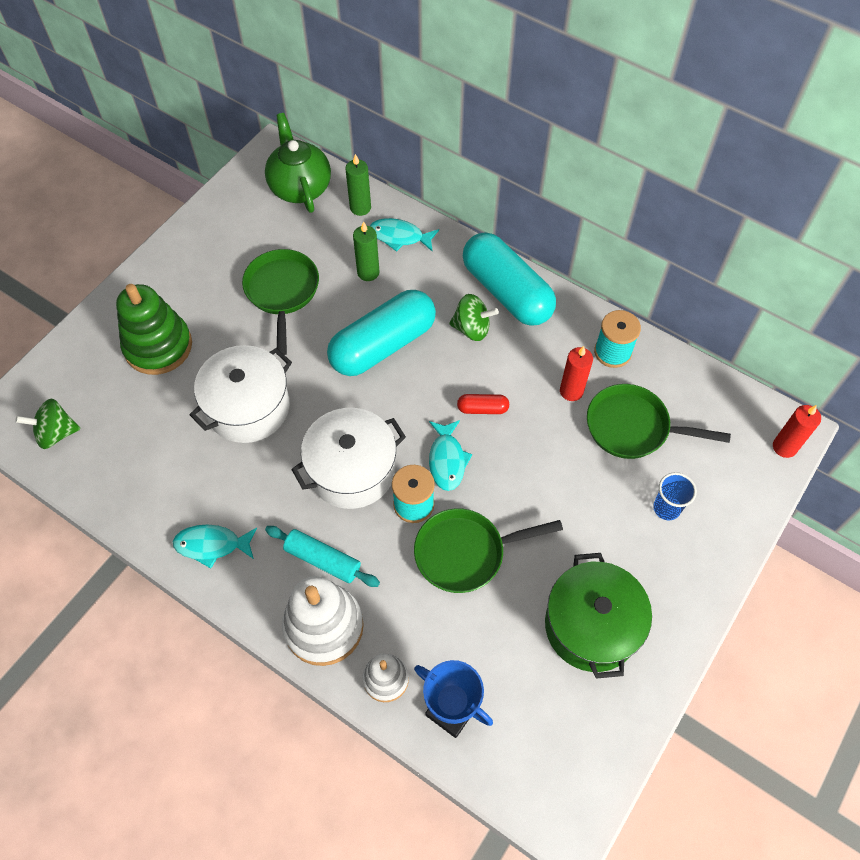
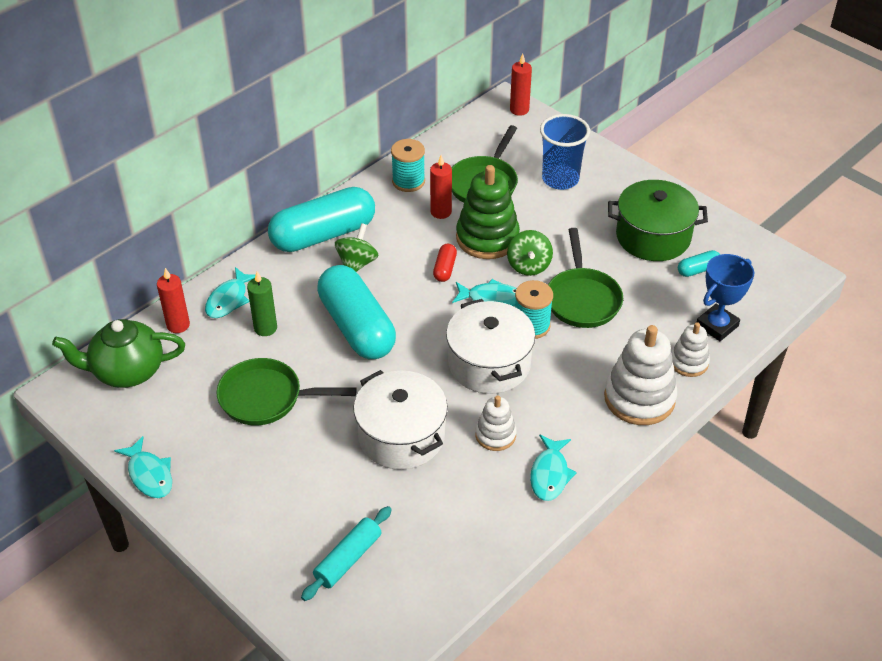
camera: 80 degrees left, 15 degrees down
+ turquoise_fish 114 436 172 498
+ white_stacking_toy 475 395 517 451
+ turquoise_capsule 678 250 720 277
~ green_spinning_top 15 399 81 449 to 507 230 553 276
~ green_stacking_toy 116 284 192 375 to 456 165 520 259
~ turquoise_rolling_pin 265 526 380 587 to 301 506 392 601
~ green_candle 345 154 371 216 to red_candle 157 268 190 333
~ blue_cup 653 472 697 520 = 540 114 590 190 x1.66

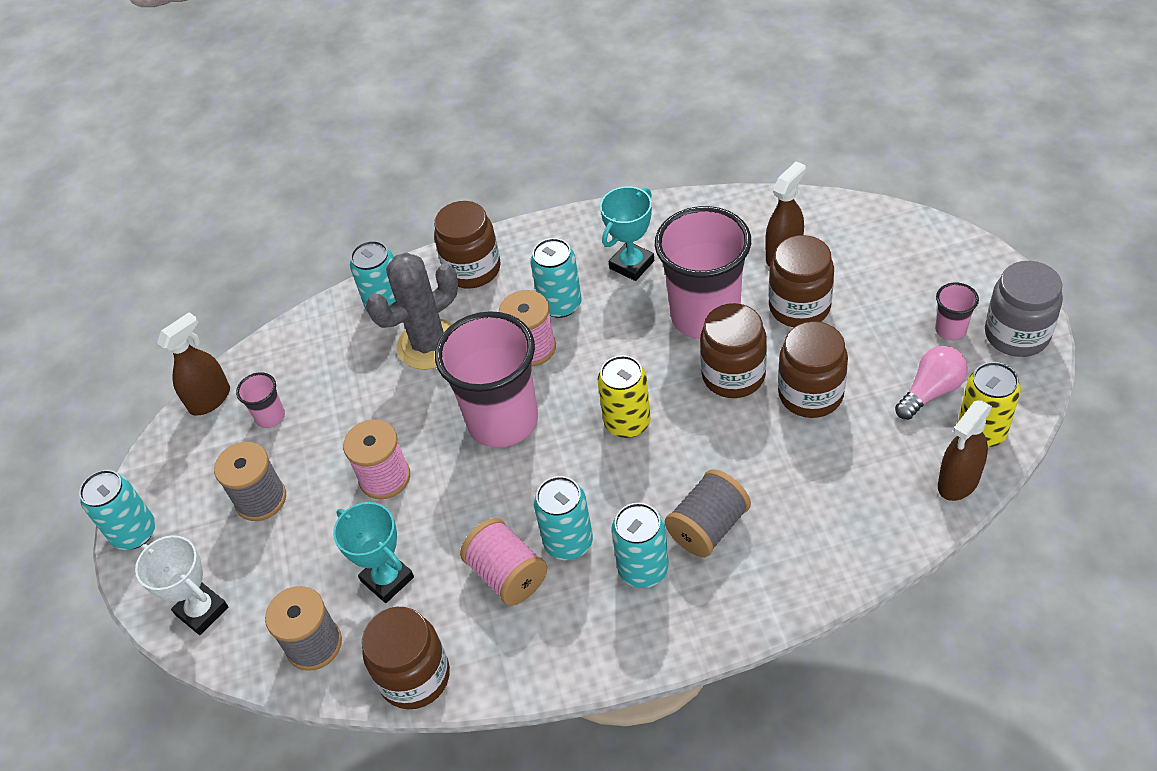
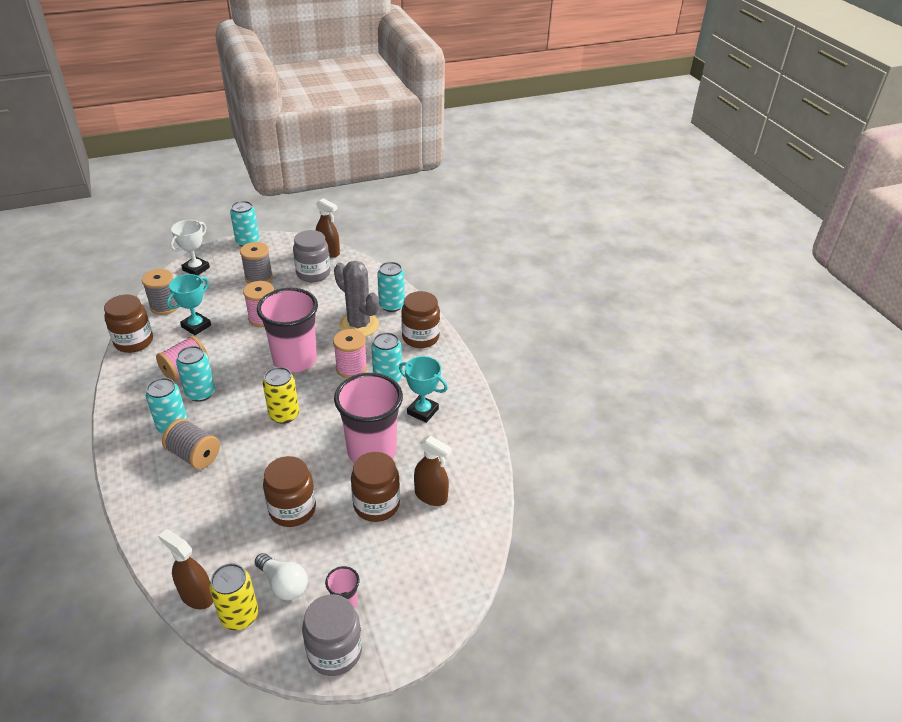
camera: 75 degrees right, 10 degrees down
- brown_jar 700 303 767 398
~ pink_cup 236 372 285 428 to grey_jar 293 230 330 282
~ pink_light_bulb 895 346 968 420 to white_light_bulb 255 553 308 600

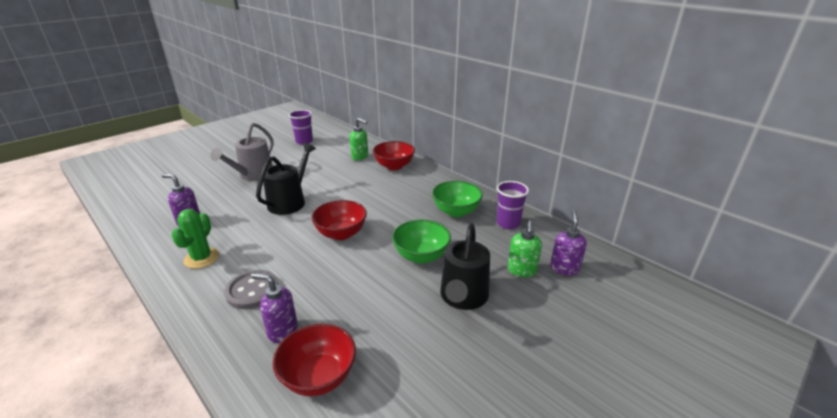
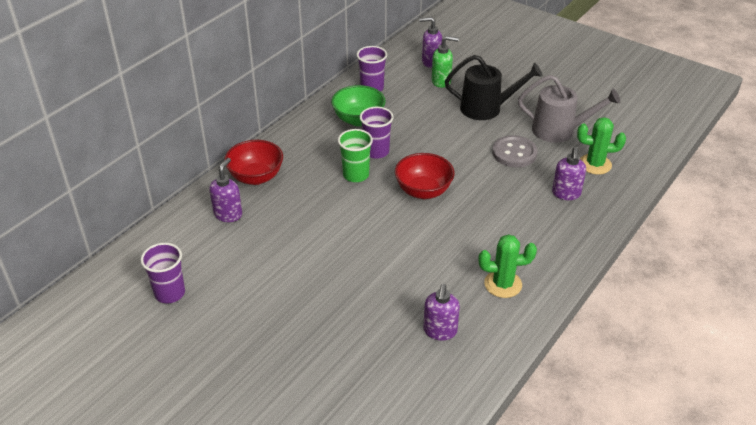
camera: 100 degrees left, 10 degrees up
- black_watering_can 256 143 316 215
- green_bowl 392 220 451 264
+ green_cup 338 129 373 182
+ purple_cup 360 107 394 159
~ grey_watering_can 210 123 274 181 to 518 75 620 143
~ grey_button 224 270 278 309 to 492 135 537 167
~ red_bowl 273 323 356 396 to green_cactus 577 117 626 175
~ green_soap_dispenser 350 118 368 160 to purple_soap_dispenser 209 158 242 222

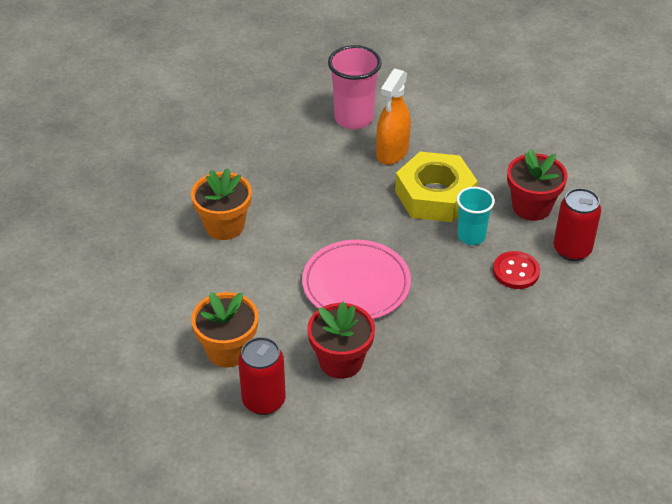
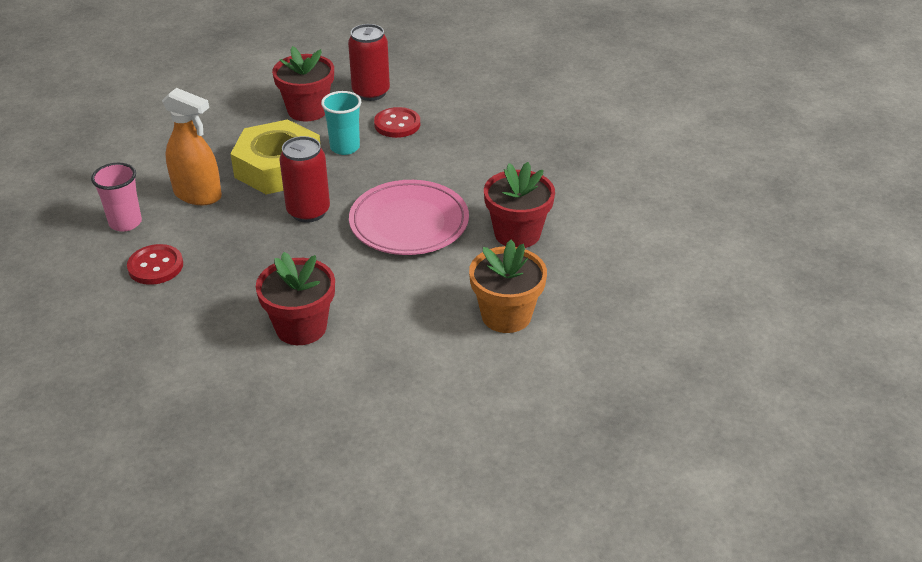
camera: 90 degrees left, 5 degrees down
+ red_button 127 244 183 285
~ red_can 238 337 286 415 to 279 136 330 223
~ orange_flower_pot 191 168 252 240 to red_flower_pot 256 252 335 345
~ pink_cup 328 45 382 129 = 91 163 142 232 x0.65

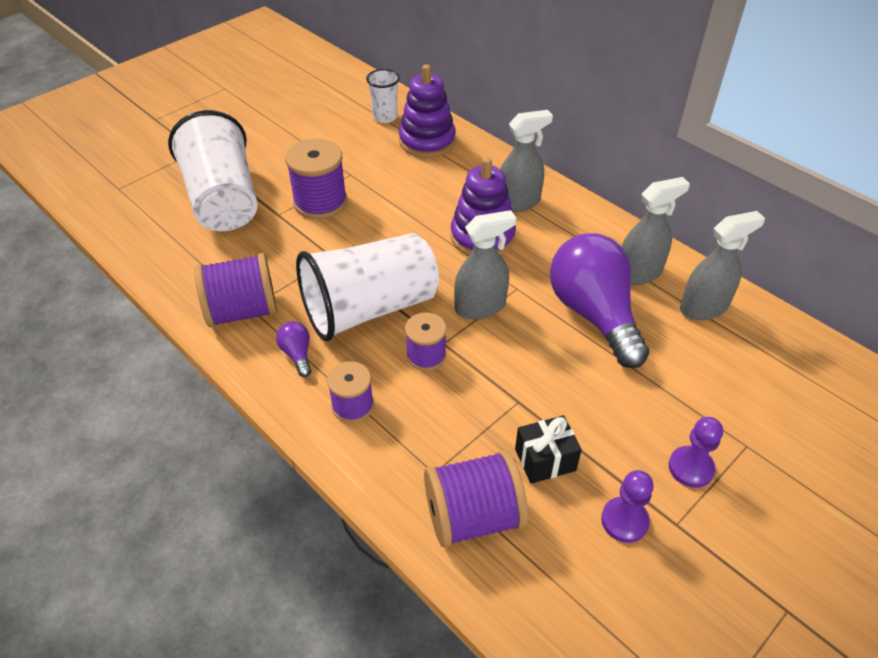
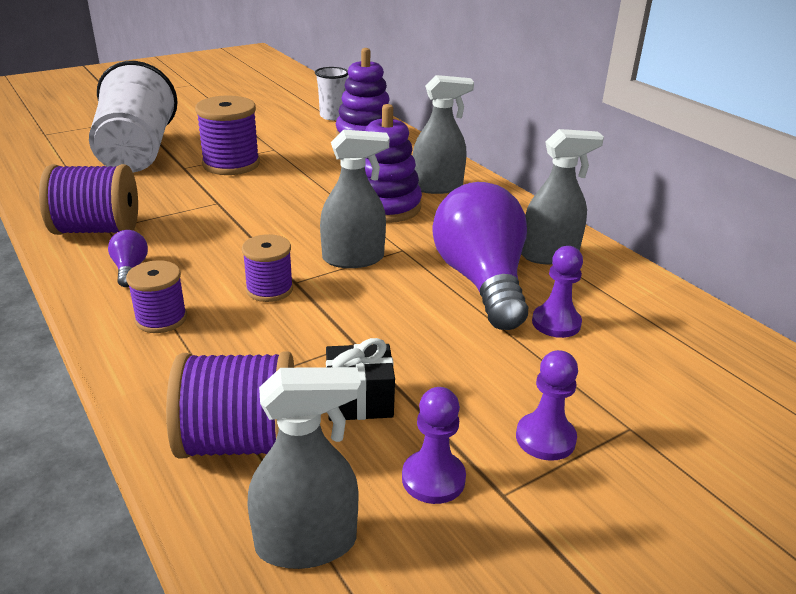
camera: 10 degrees right, 15 degrees down
- white_cup 296 233 439 341
+ purple_pawn 532 246 583 338
~ grey_spray_bottle 680 211 765 320 to 247 367 361 569

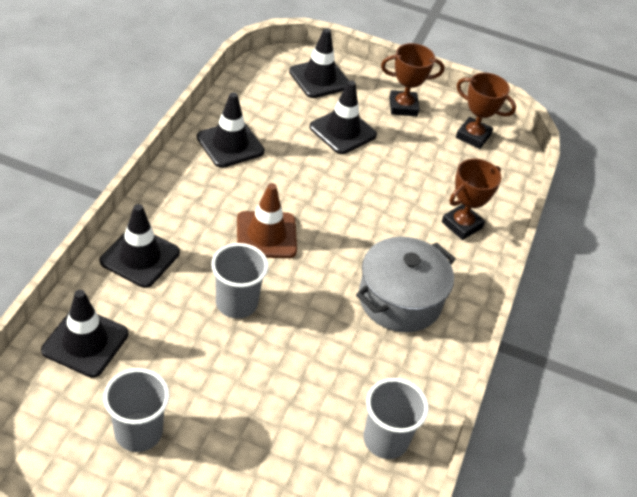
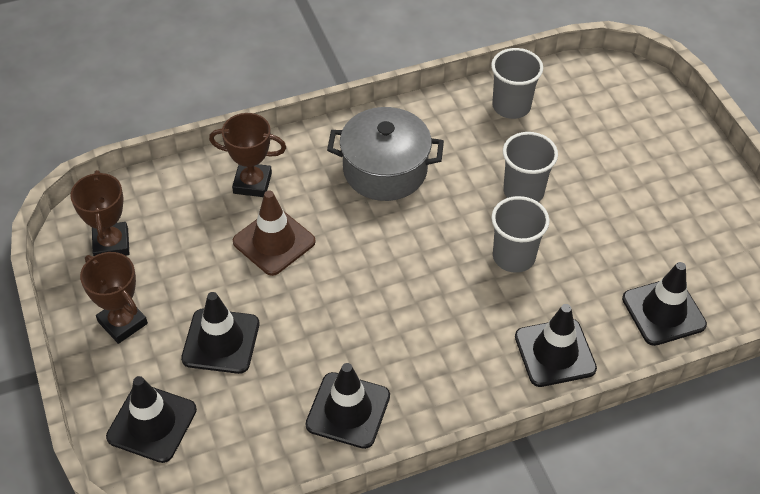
camera: 125 degrees left, 5 degrees up
~ grey_cup 104 368 170 452 to 503 132 558 202
~ brown_traffic_cone 237 183 297 258 to 233 190 316 276

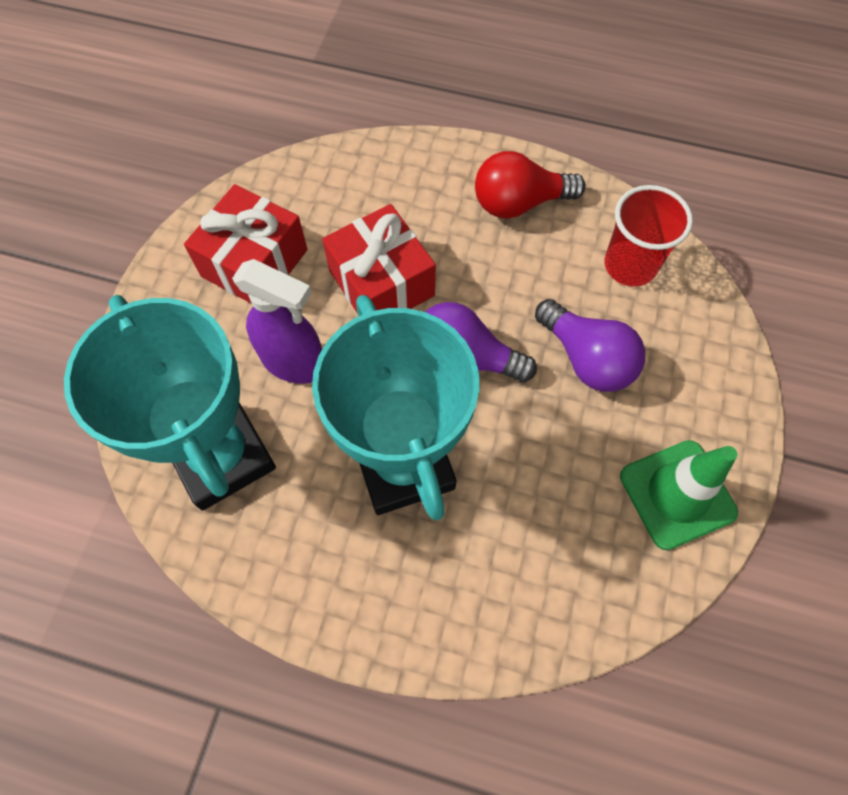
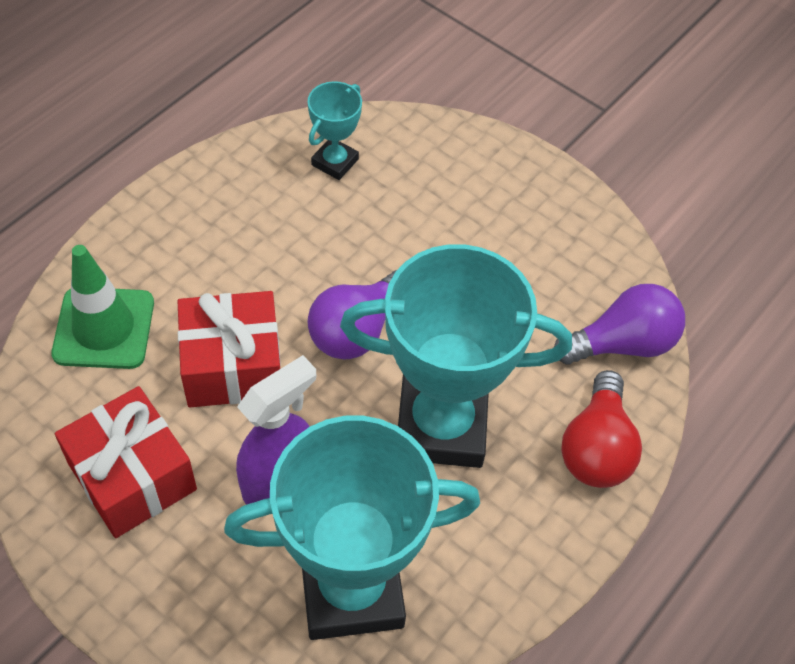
camera: 70 degrees left, 10 degrees down
~ red_light_bulb 475 151 586 219 to 561 370 642 488
~ purple_light_bulb 535 299 645 392 to 554 284 685 365
~ green_traffic_cone 620 440 738 550 to 51 245 154 369
~ red_cup 604 185 693 287 to turquoise_trophy 308 81 362 180

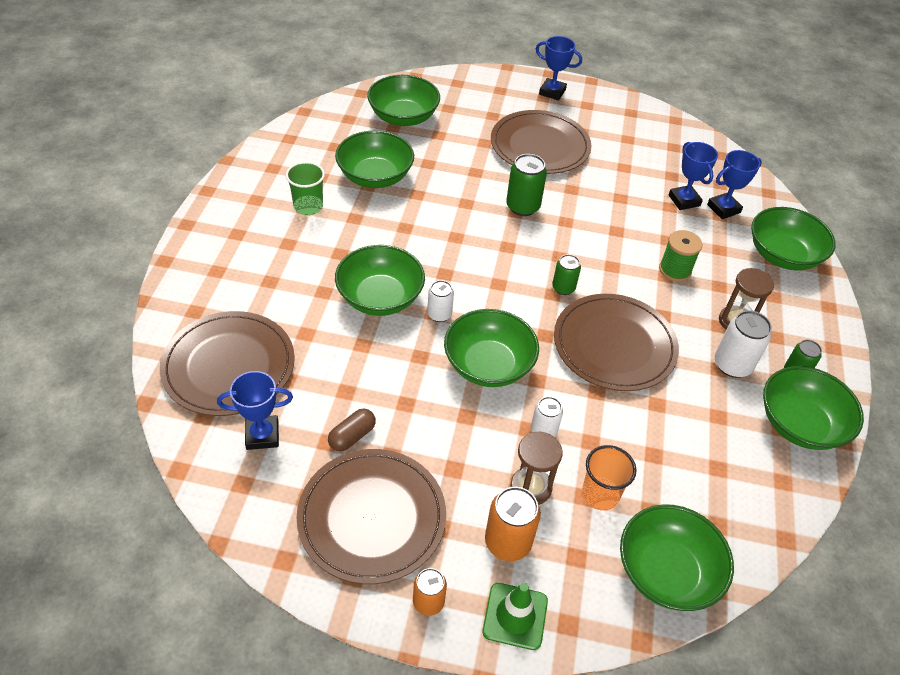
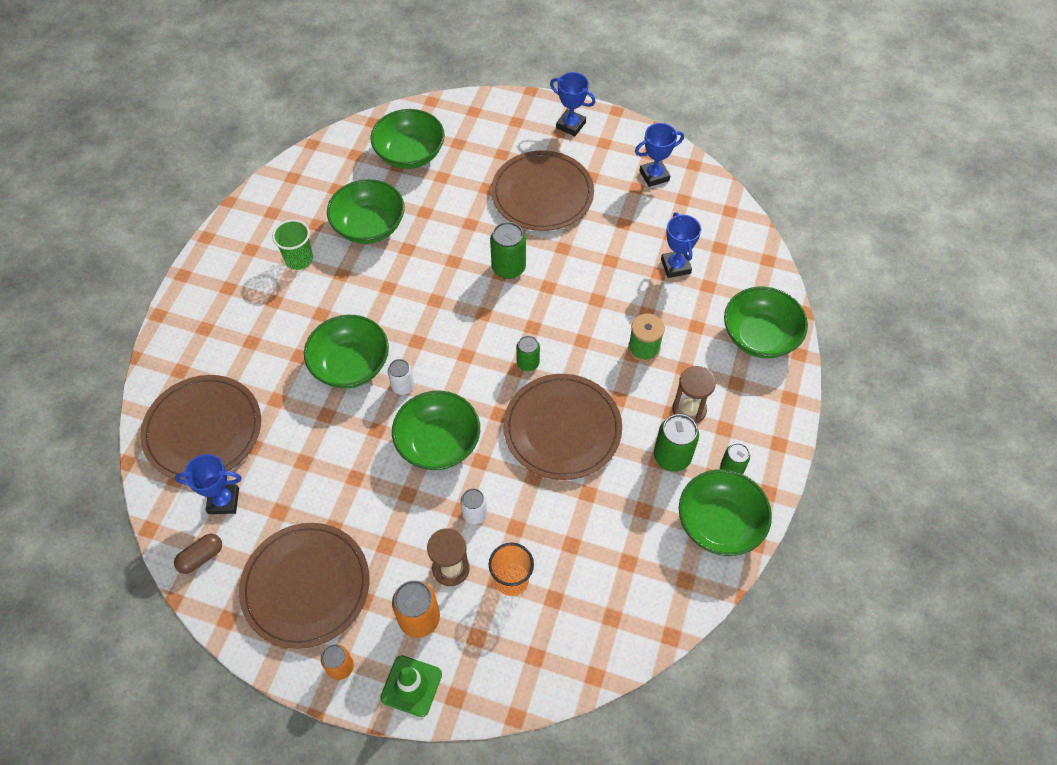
camera: 10 degrees right, 10 degrees up
- green_bowl 620 504 734 611
~ brown_capsule 328 409 376 452 to 174 534 222 574
~ blue_trophy 707 150 762 219 to 635 123 684 187
~ white_can 715 310 772 378 to green_can 654 414 699 472

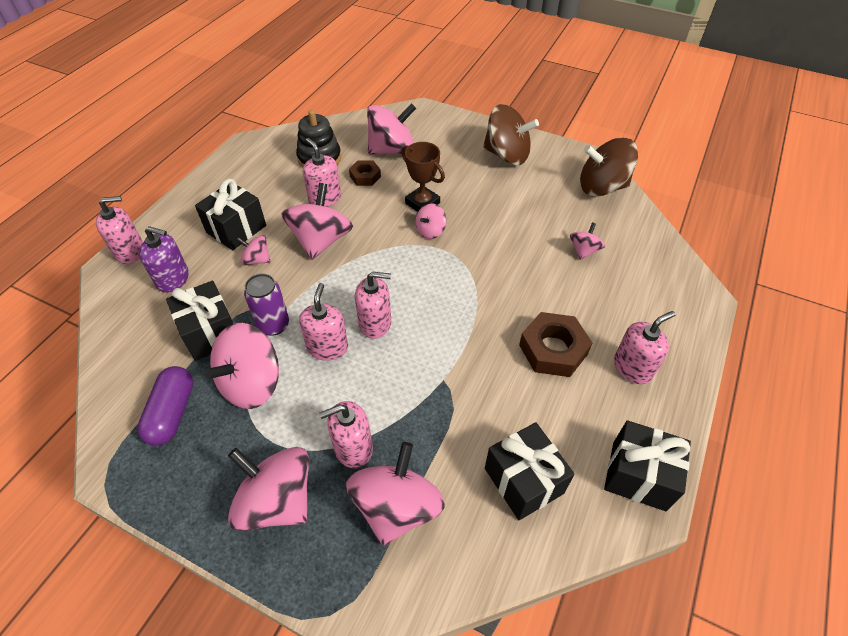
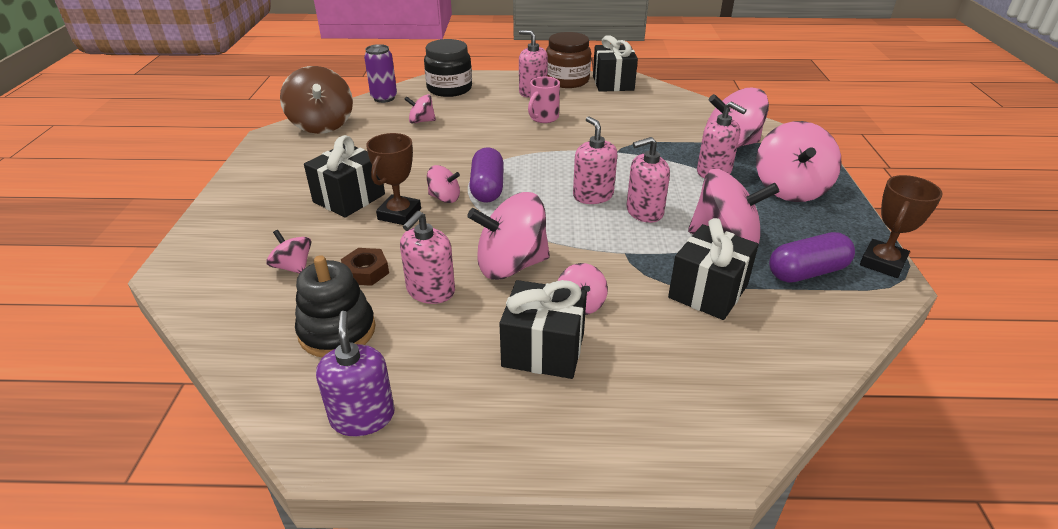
camera: 115 degrees left, 15 degrees down
- pink_soap_dispenser 96 196 143 264
- brown_spinning_top 483 104 539 165
+ black_jar 424 39 472 97
+ purple_capsule 469 147 504 203
+ brown_jar 546 32 591 88
+ brown_trophy 860 175 943 278
~ purple_soap_dispenser 139 226 189 293 to 316 311 395 436
~ purple_can 244 274 289 336 to 364 44 397 103
~ black_gift 485 422 575 520 to 304 135 385 218
~ brown_nut 519 312 592 377 to pink_mug 528 76 560 123
~ pink_spinning_top 367 103 416 155 = 266 230 311 274 x0.51

